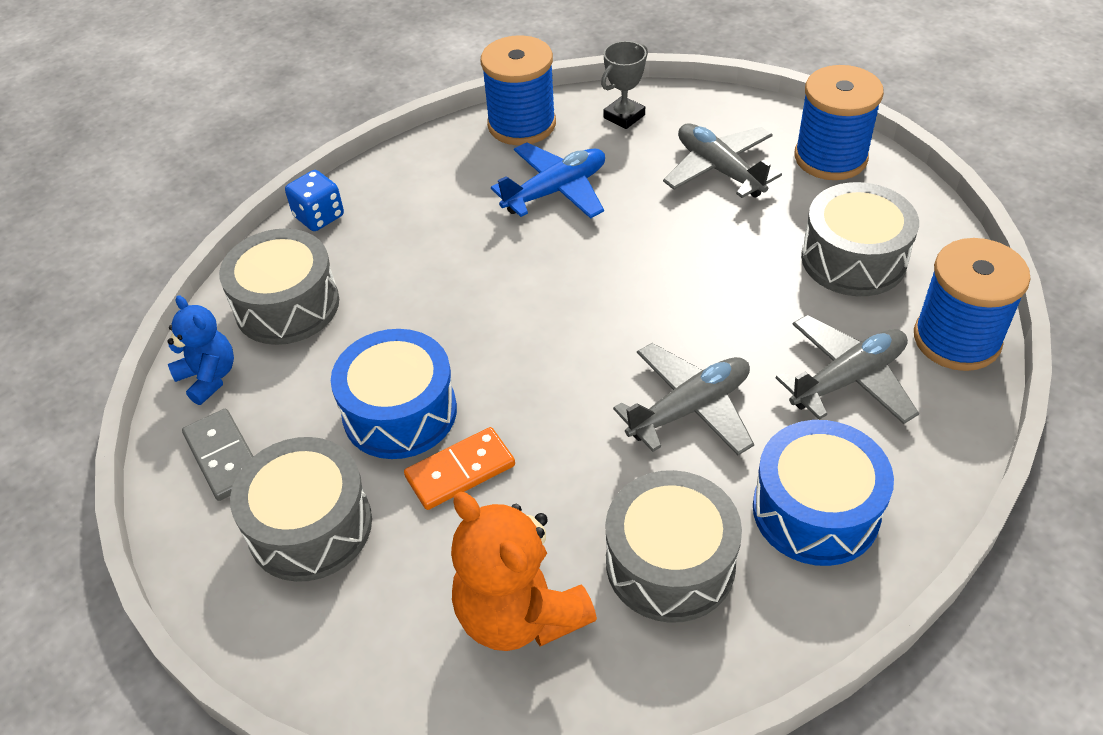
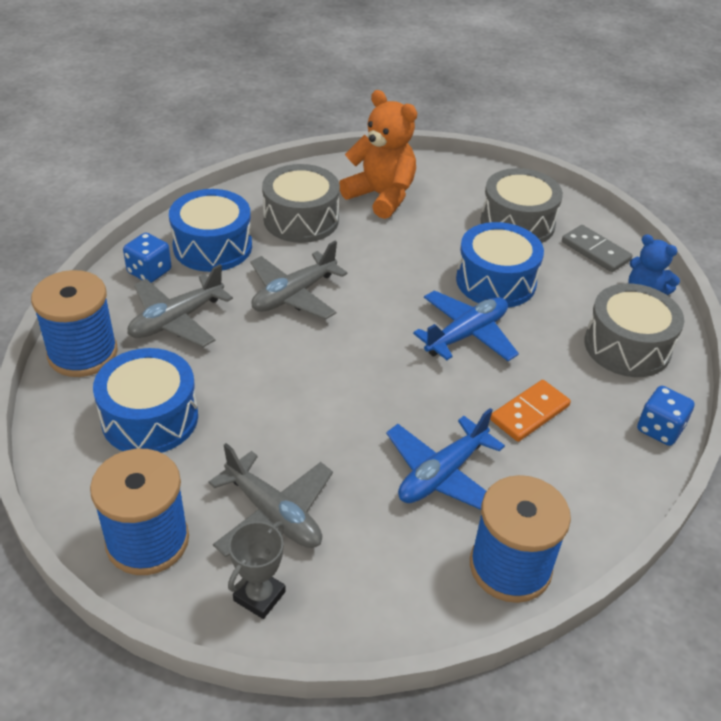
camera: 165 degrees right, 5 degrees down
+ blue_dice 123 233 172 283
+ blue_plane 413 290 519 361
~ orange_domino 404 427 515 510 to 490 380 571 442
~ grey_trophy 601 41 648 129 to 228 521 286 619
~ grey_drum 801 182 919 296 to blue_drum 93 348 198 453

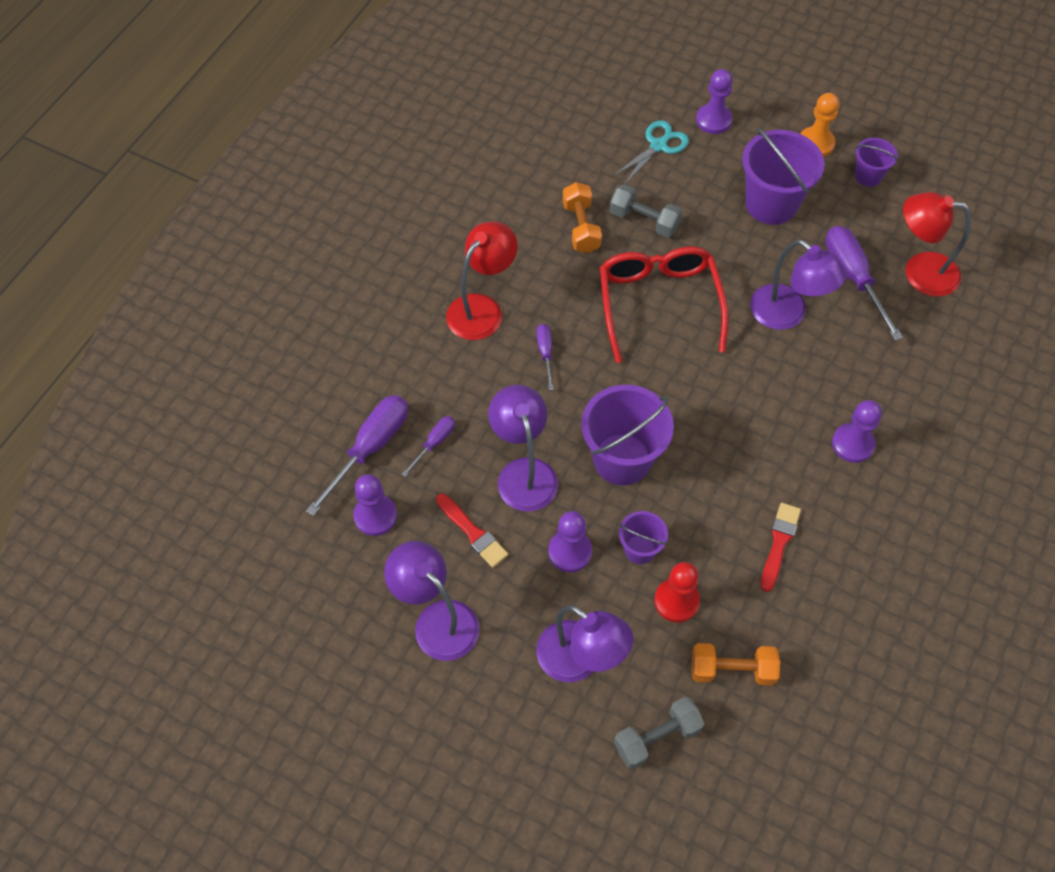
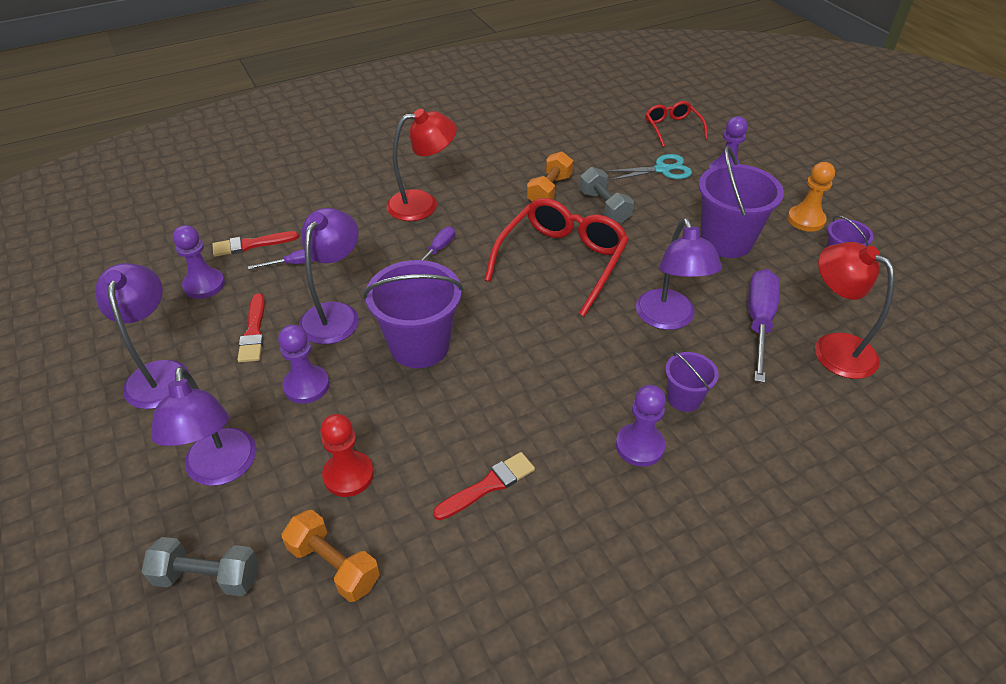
camera: 35 degrees right, 15 degrees down
+ red_glasses 645 101 708 147
~ purple_bucket 619 511 668 564 to 665 351 719 412
~ purple_screwdriver 306 395 408 516 to red_brush 212 231 299 257

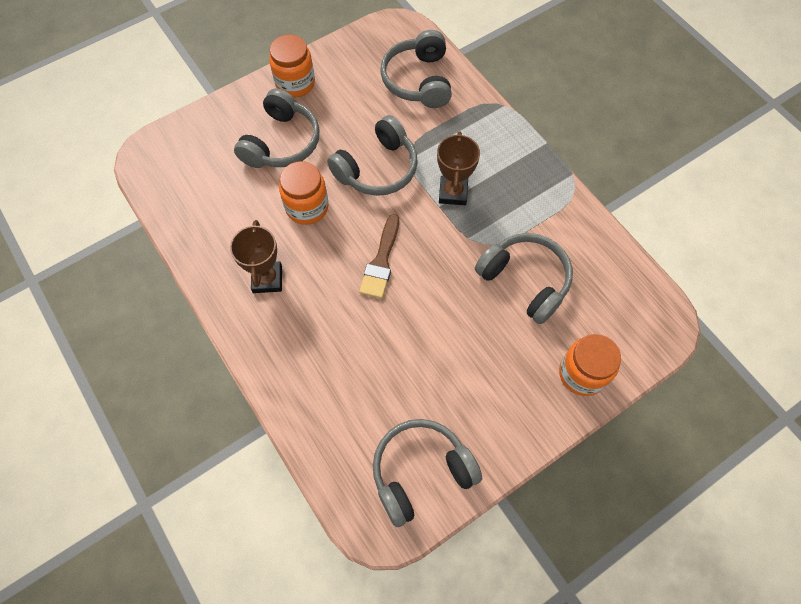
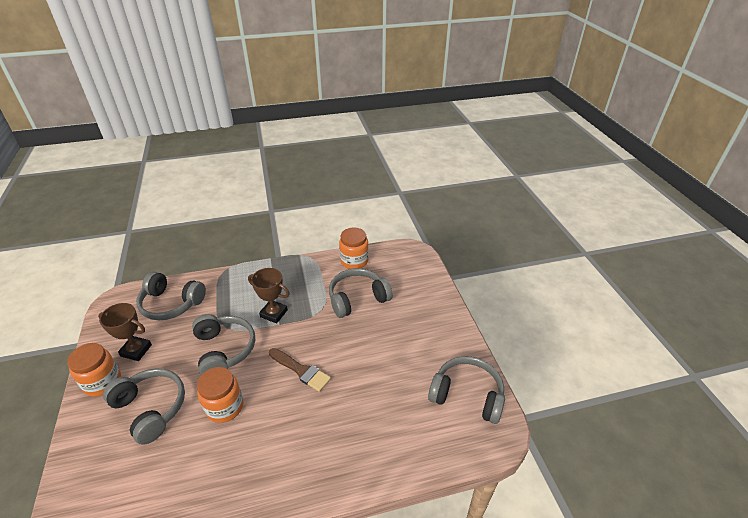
camera: 70 degrees left, 25 degrees down
~ brown_trophy 230 220 282 293 to 98 303 152 361
~ orange_jar 559 334 621 396 to 339 227 369 269
~ grey_headphones 373 419 482 527 = 428 356 505 424 120 degrees clockwise

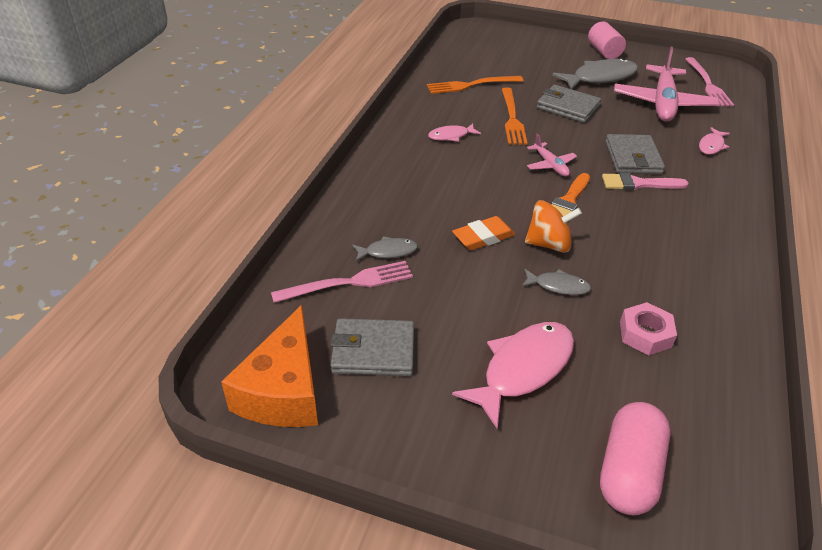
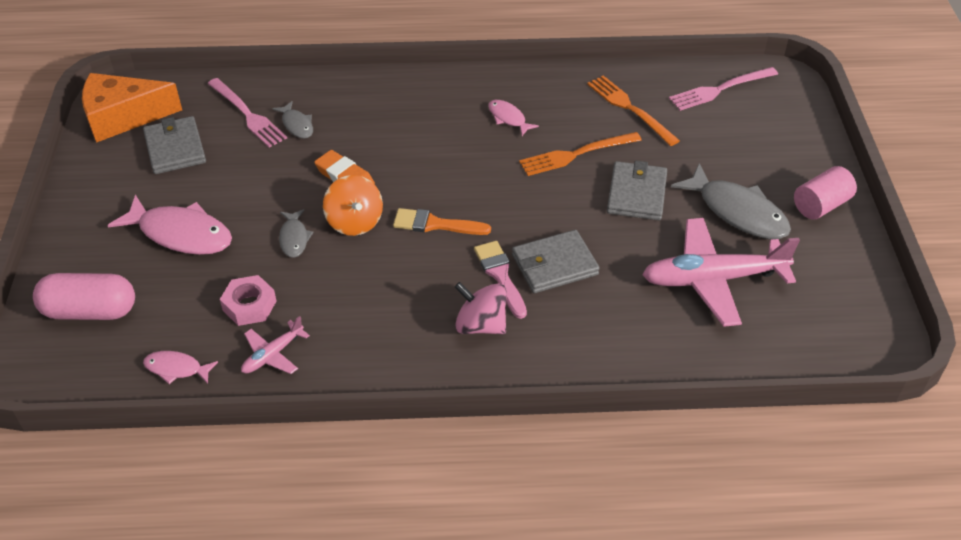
camera: 70 degrees right, 5 degrees up
+ pink_spinning_top 455 282 507 334
~ pink_plane 527 134 577 177 to 241 316 310 374
~ pink_fork 685 57 734 107 to 669 67 778 111
~ pink_fish 699 127 730 155 to 143 351 218 384

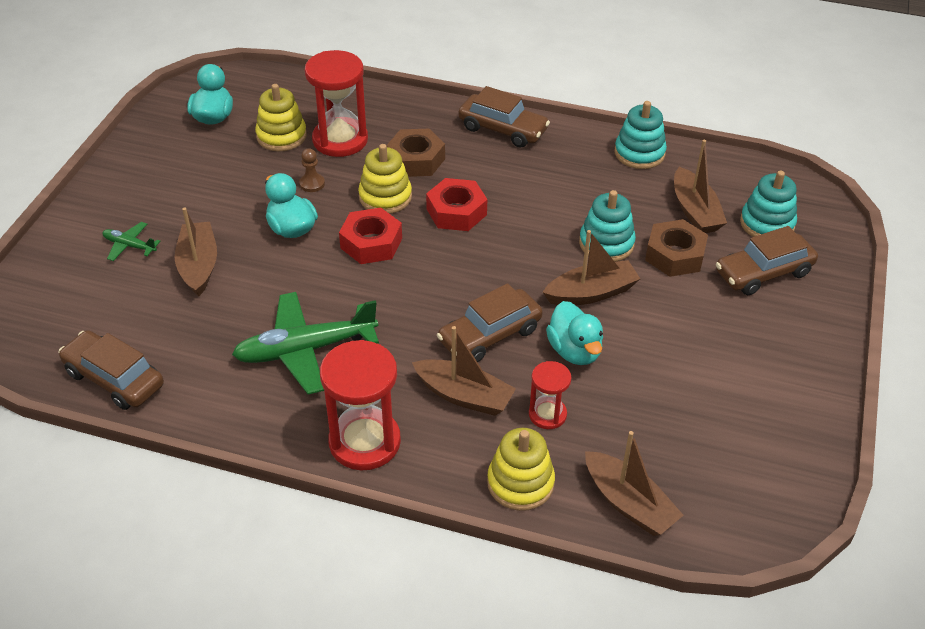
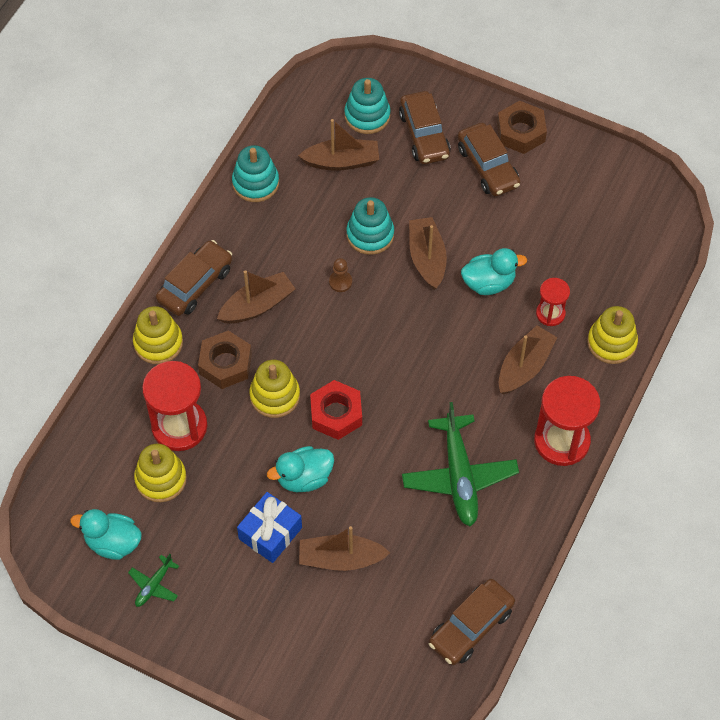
camera: 80 degrees left, 15 degrees up
- red_nut 426 178 487 231
+ yellow_stacking_toy 133 306 183 364
+ blue_gift 237 492 302 563
~ green_plane 102 222 161 261 to 128 554 179 607
~ brown_pawn 299 148 325 192 to 329 258 352 292
~ brown_car 437 283 543 362 to 458 123 520 196
~ brown_boat 585 431 683 536 to 217 270 295 324
~ brown_nut 645 219 708 277 to 497 101 547 154

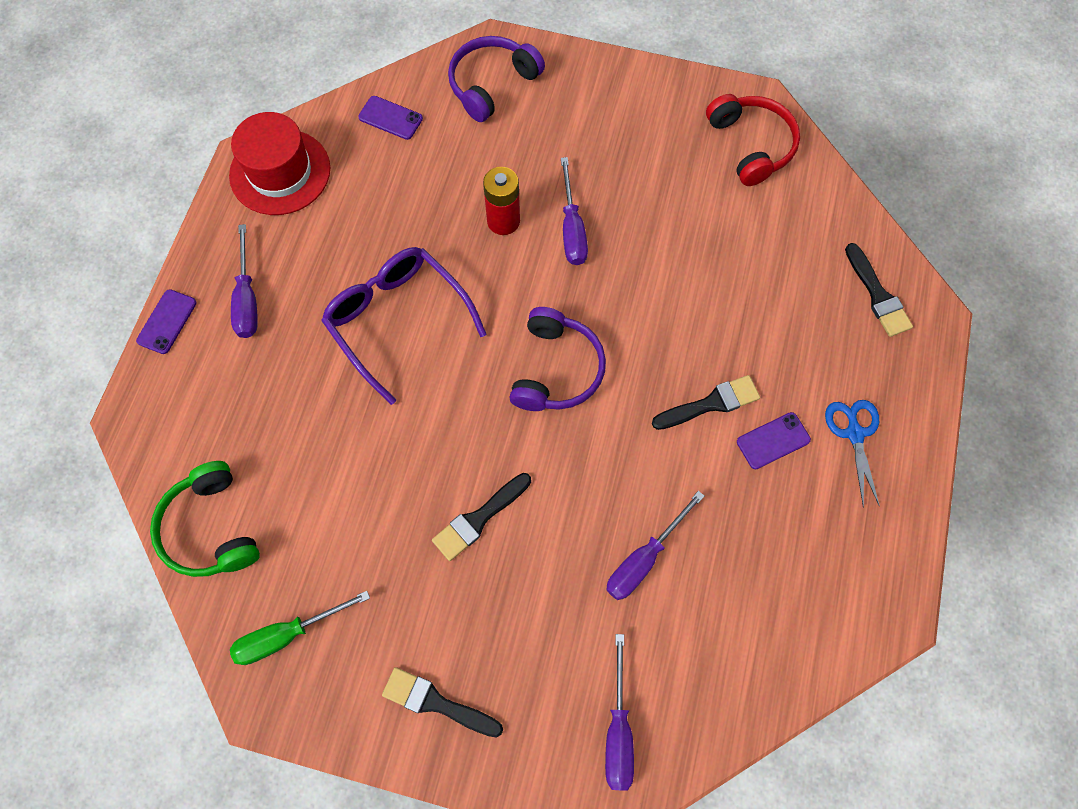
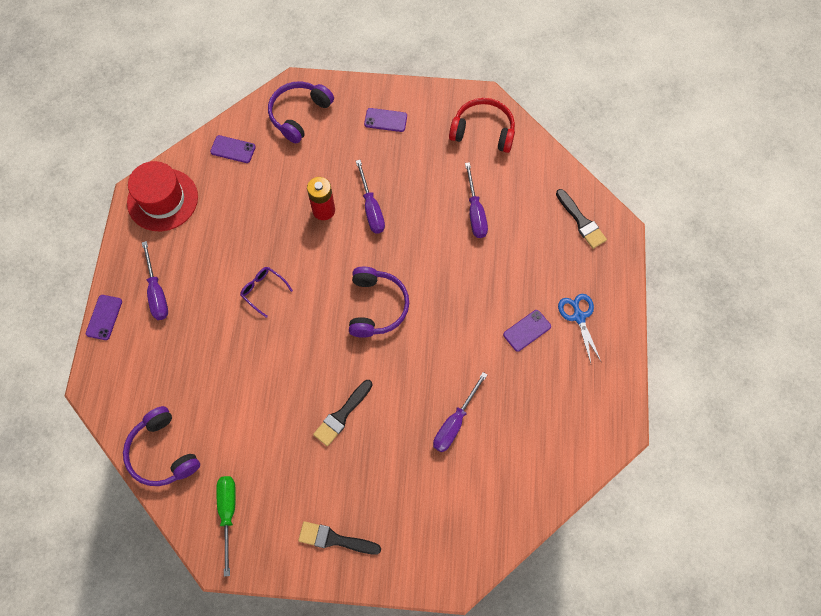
camera: 10 degrees left, 0 degrees up
- black_brush 652 375 760 430
+ purple_phone 364 108 407 132
~ purple_screwdriver 605 634 634 790 to 465 162 488 238
~ green_headphones 150 461 260 577 to purple_headphones 123 406 200 486
~ green_screwdriver 230 591 370 665 = 216 476 236 577 120 degrees clockwise
~ red_headphones 706 94 800 186 = 449 98 515 153 45 degrees counterclockwise
~ purple_glasses 321 247 486 405 = 240 267 293 318 x0.47

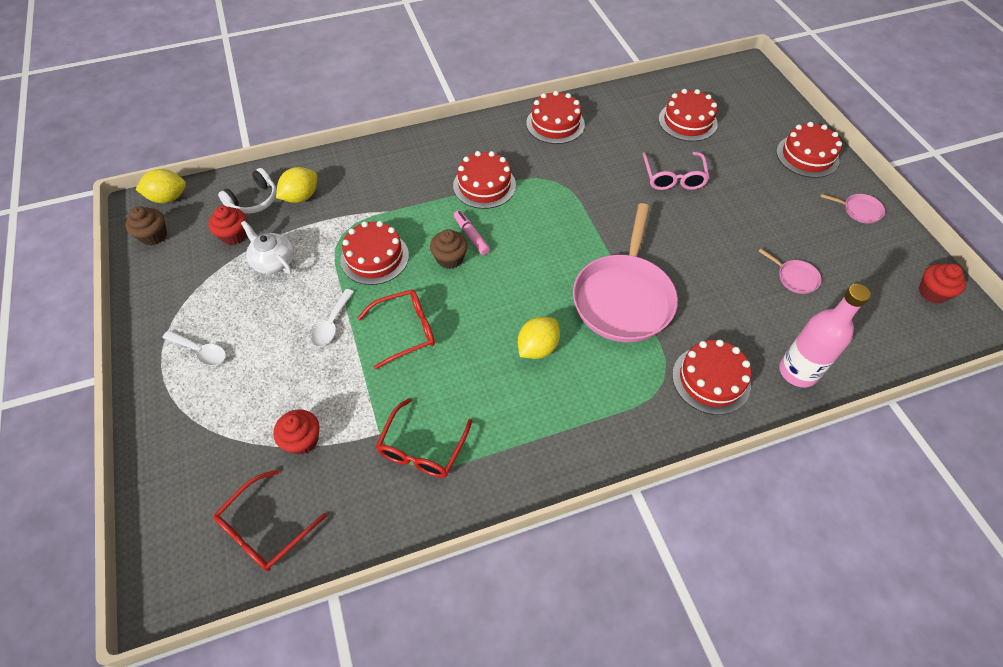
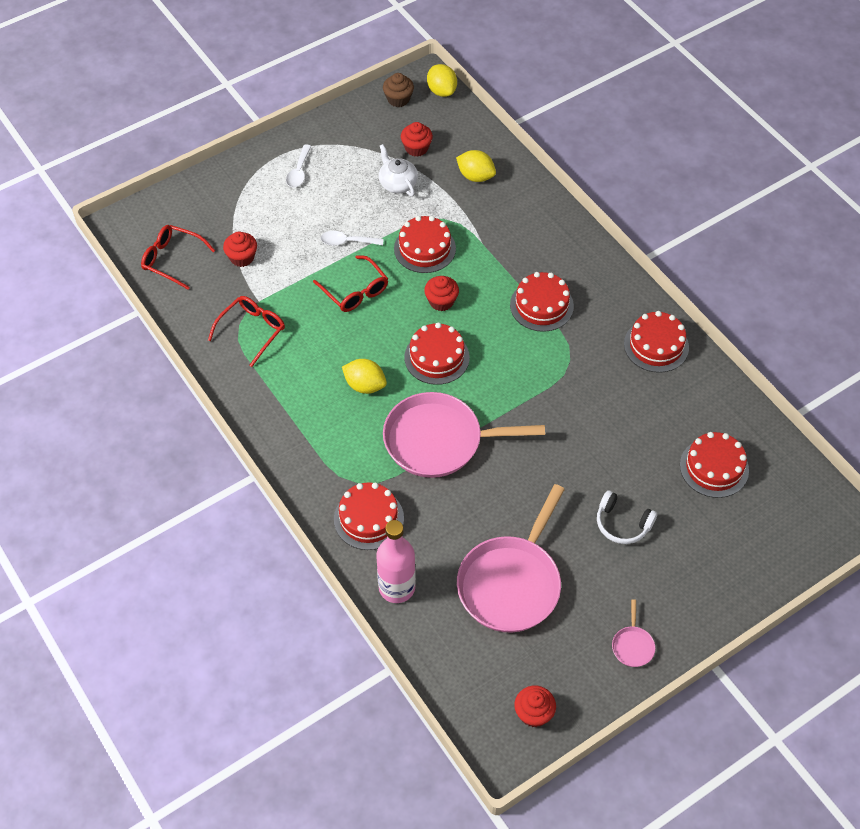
camera: 75 degrees right, 0 degrees up
- pink_marker 454 210 490 255
- pink_glasses 642 152 709 190
~ white_headphones 218 168 277 214 to 597 490 657 544
~ red_cake 776 122 842 178 to 404 322 470 385
~ brown_cupcake 430 229 468 269 to red_cupcake 424 276 459 311
~ white_teapot 241 221 294 274 = 379 144 418 196 60 degrees counterclockwise
~ red_glasses 376 398 472 478 = 208 296 285 367 120 degrees clockwise
~ pink_pan 758 249 822 294 = 457 484 565 633 x2.46

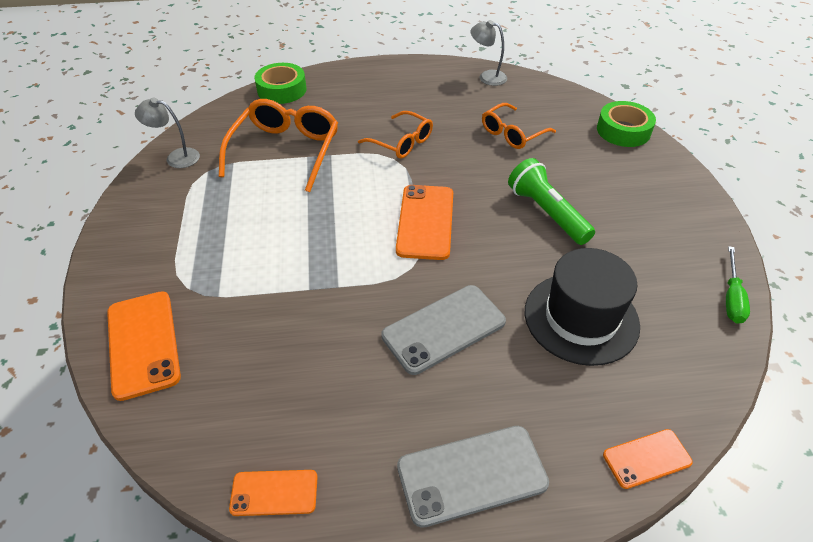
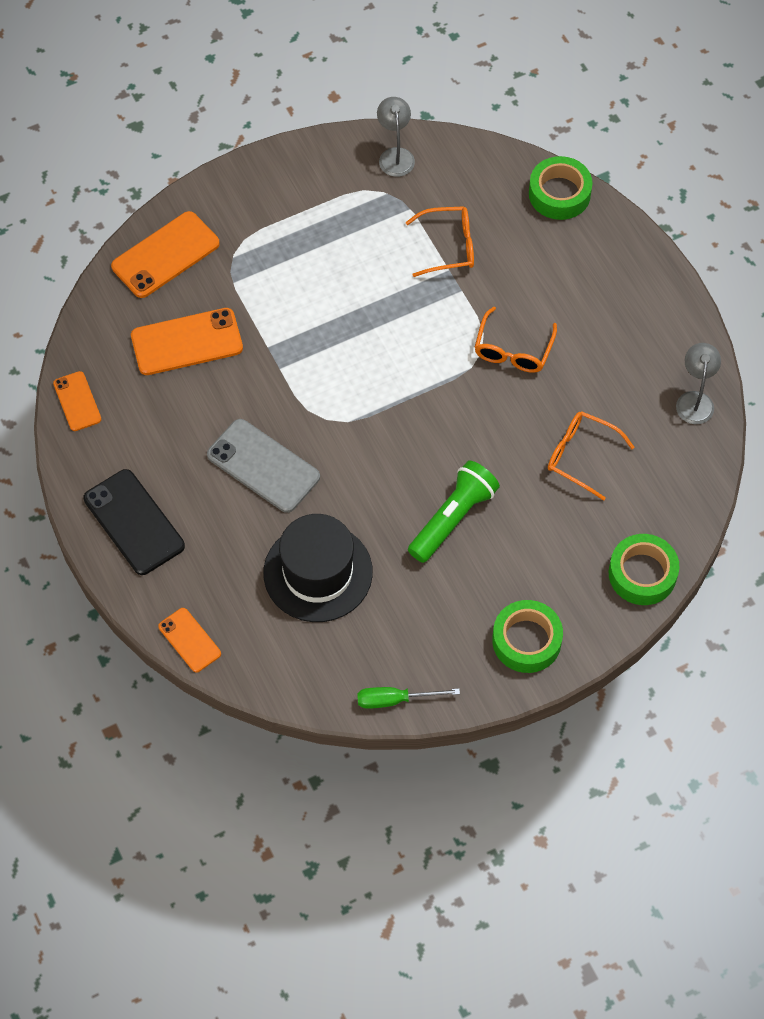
camera: 70 degrees right, 15 degrees up
+ green_tape 492 600 563 673
~ orange_phone 396 185 453 260 to 131 308 243 375
~ grey_phone 397 426 549 528 to black_phone 83 469 185 575
~ orange_glasses 219 99 338 192 = 406 206 474 277 x0.62

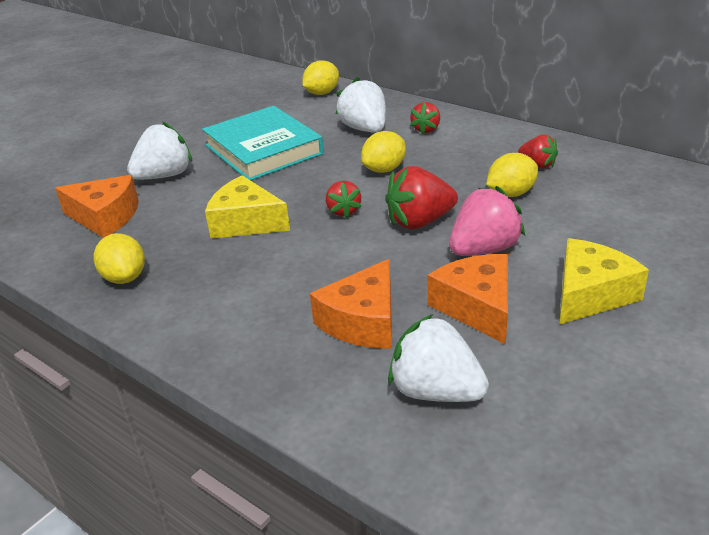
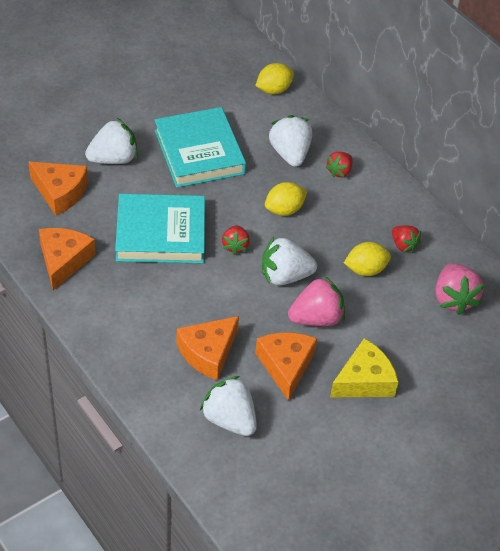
camera: 10 degrees right, 15 degrees up
+ pink_strawberry 436 263 484 315
~ yellow_lemon 94 233 145 284 to orange_cheese 39 228 96 291
~ yellow_cheese 205 175 290 239 to turquoise_book 115 194 205 263
~ red_strawberry 385 166 458 229 to white_strawberry 262 237 317 285

